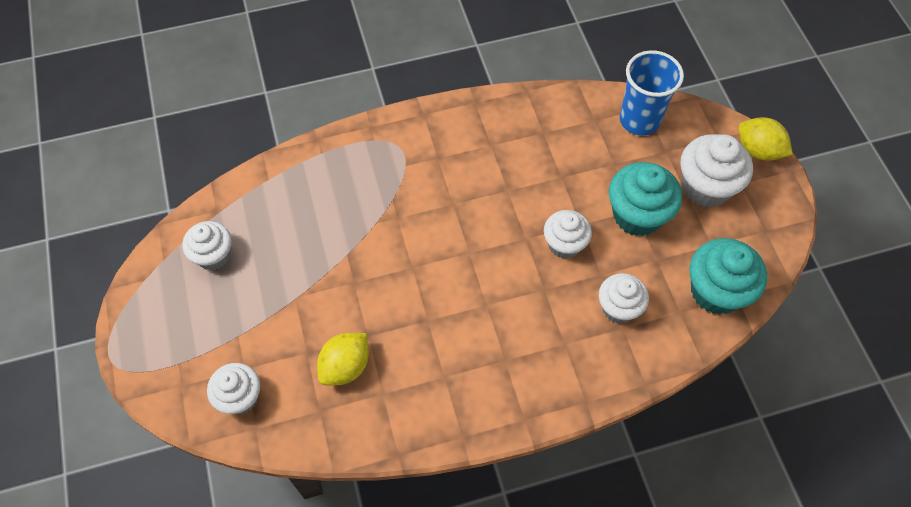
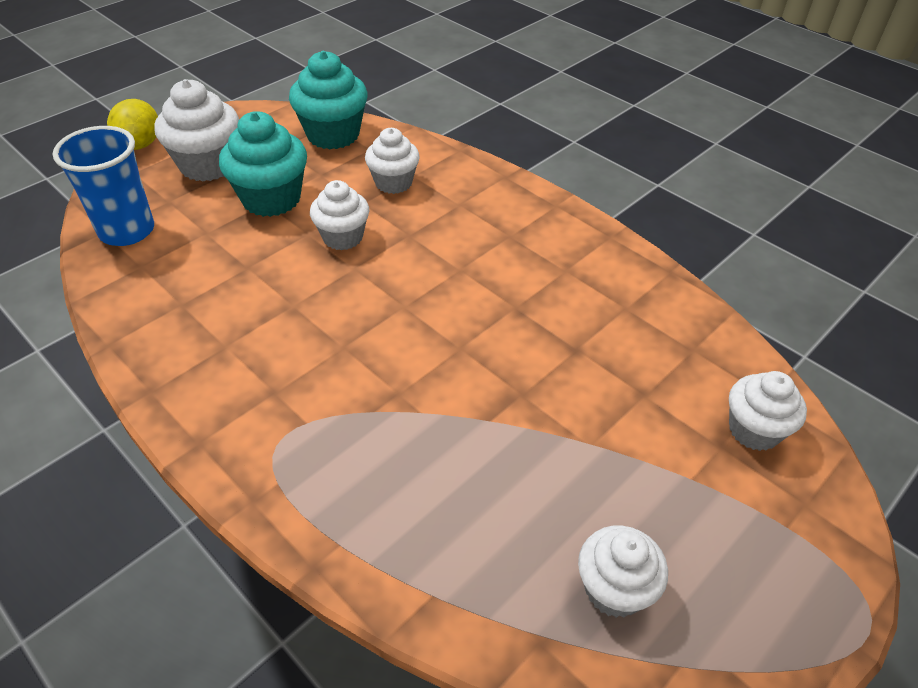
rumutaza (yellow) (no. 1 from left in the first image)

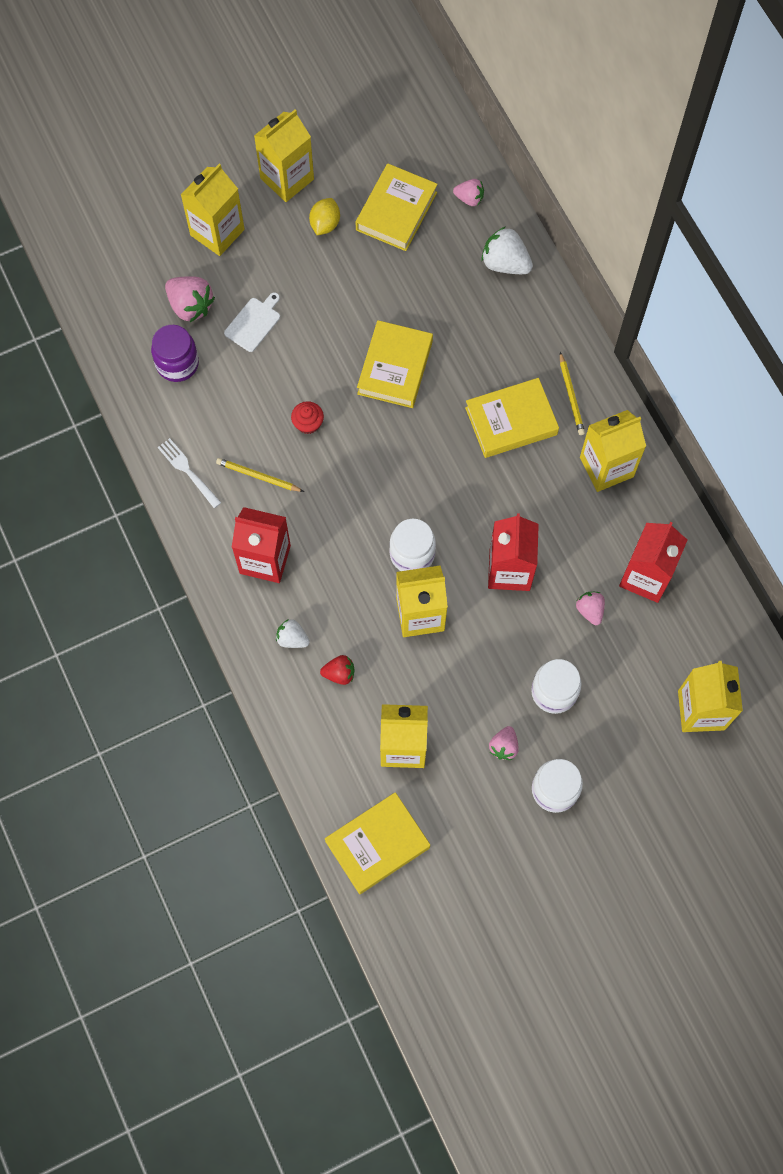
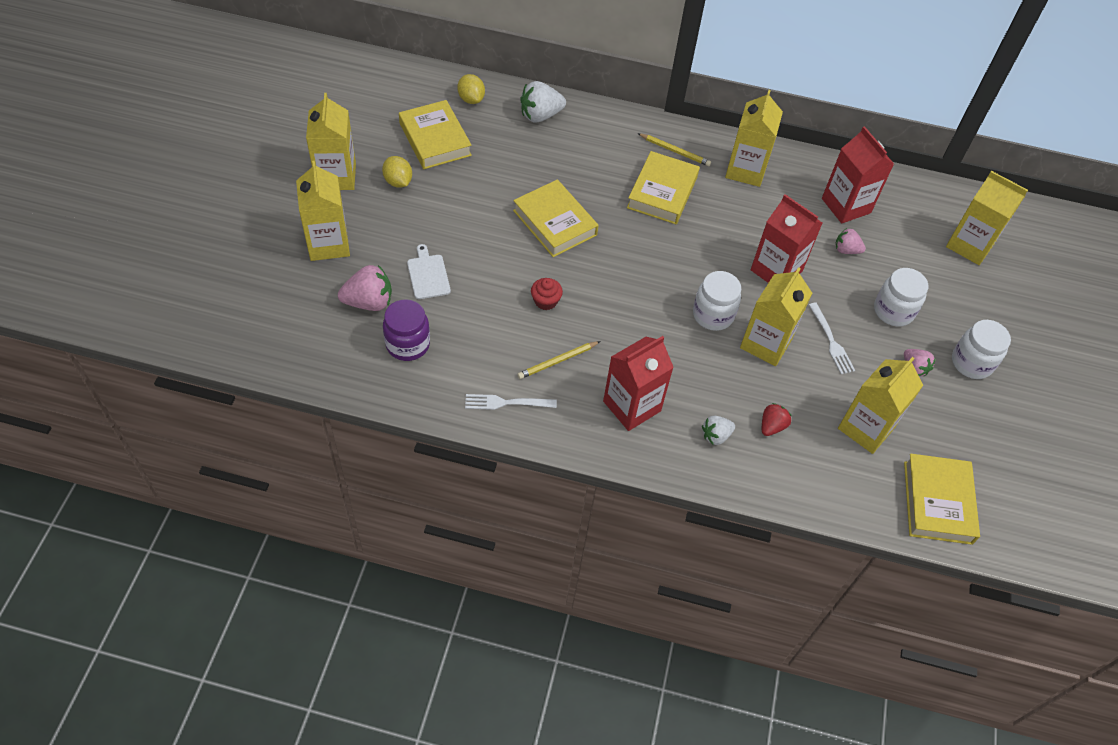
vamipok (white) (no. 2 from left); rumutaza (yellow) (no. 2 from left)

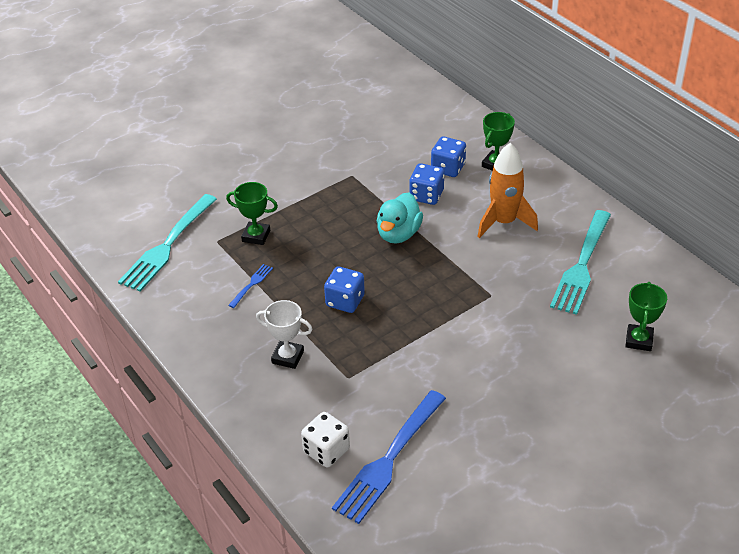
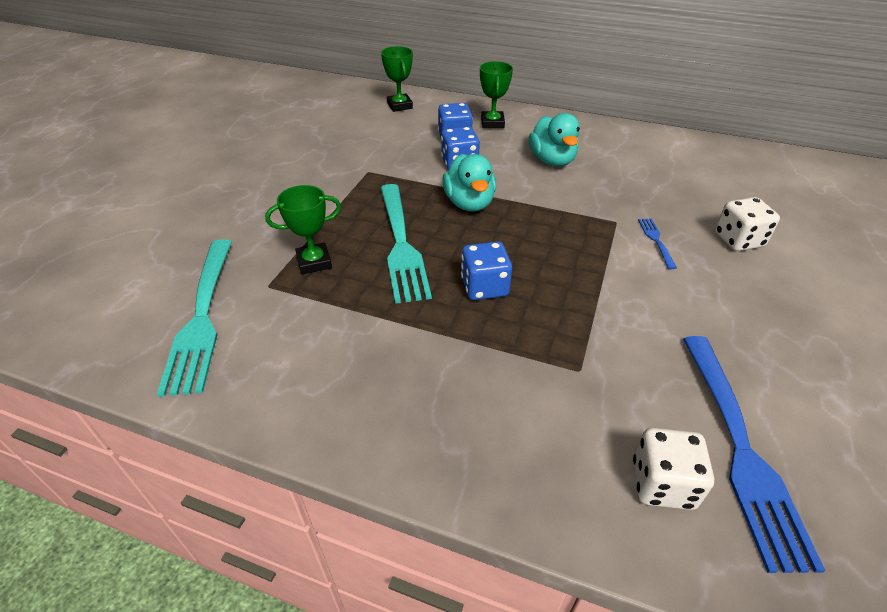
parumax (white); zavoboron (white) (no. 2 from left); vamipok (blue) (no. 1 from left); vamipok (turquoise) (no. 2 from left); parumax (green) (no. 2 from left); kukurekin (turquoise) (no. 2 from left)

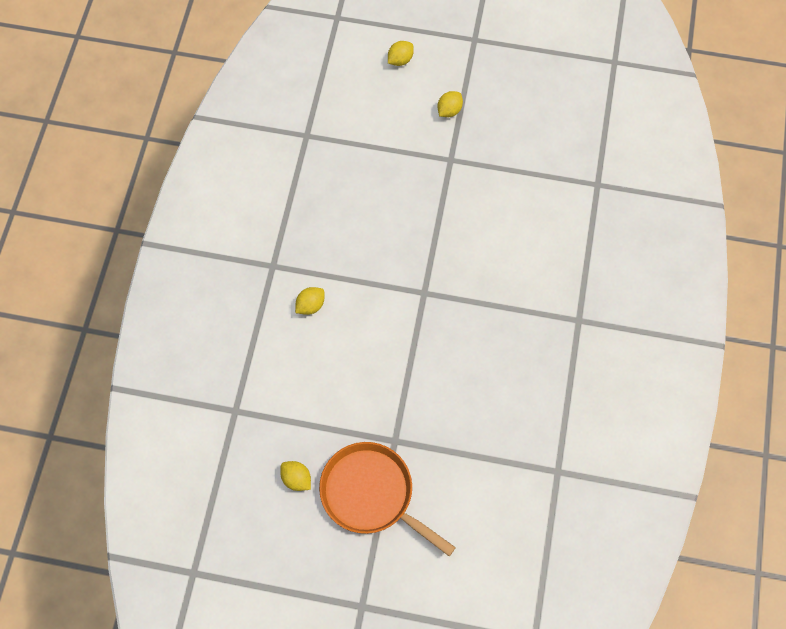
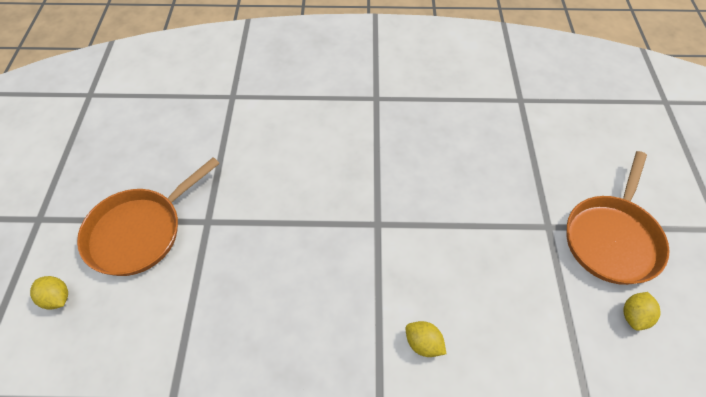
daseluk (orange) (no. 1 from left)

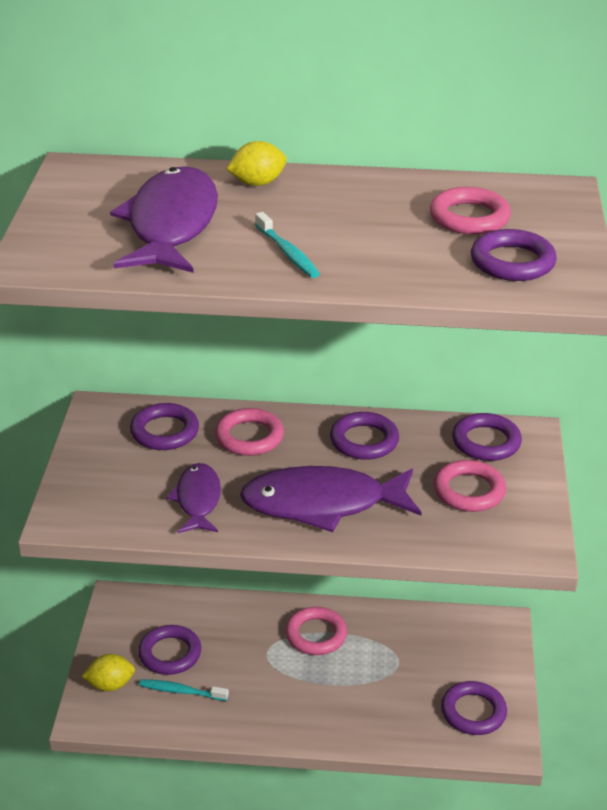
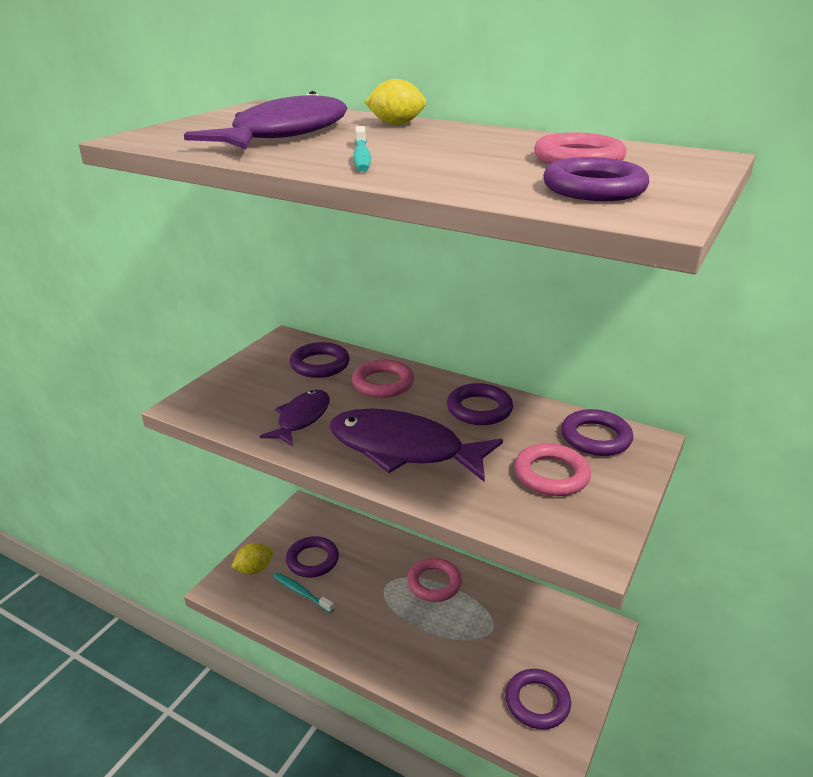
rumutaza (yellow) (no. 1 from left)

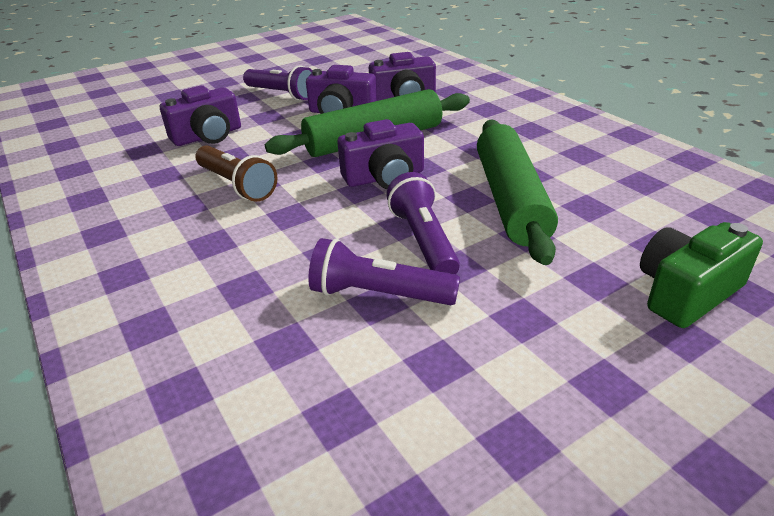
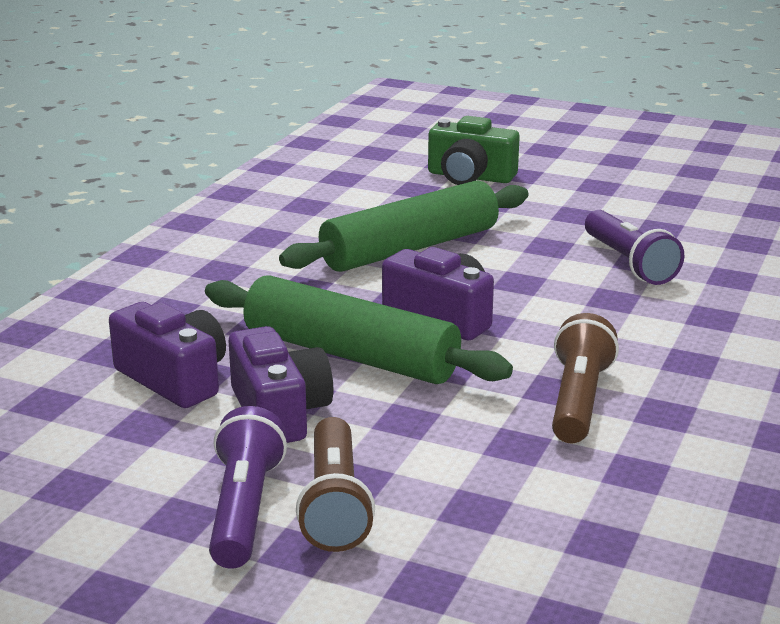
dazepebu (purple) (no. 1 from left in the first image); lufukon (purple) (no. 3 from left in the first image); lufukon (brown) (no. 1 from left)

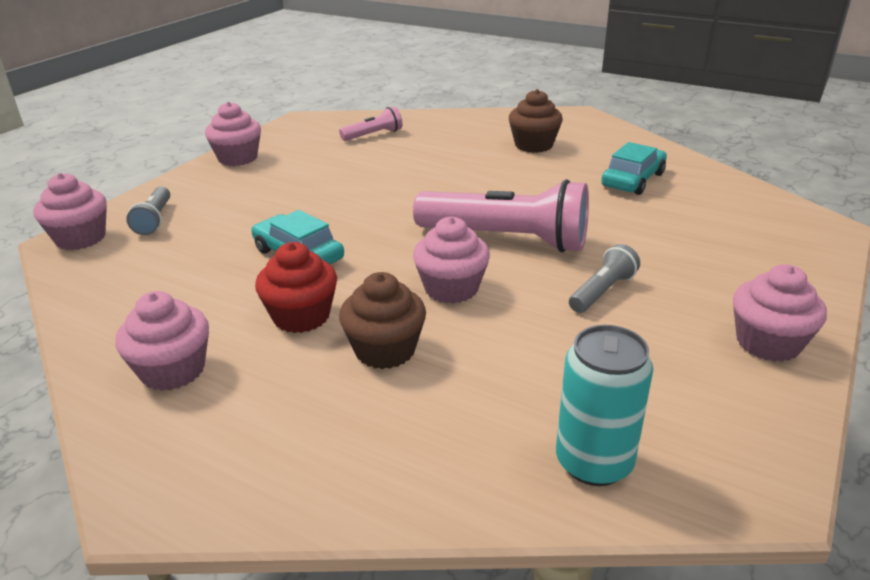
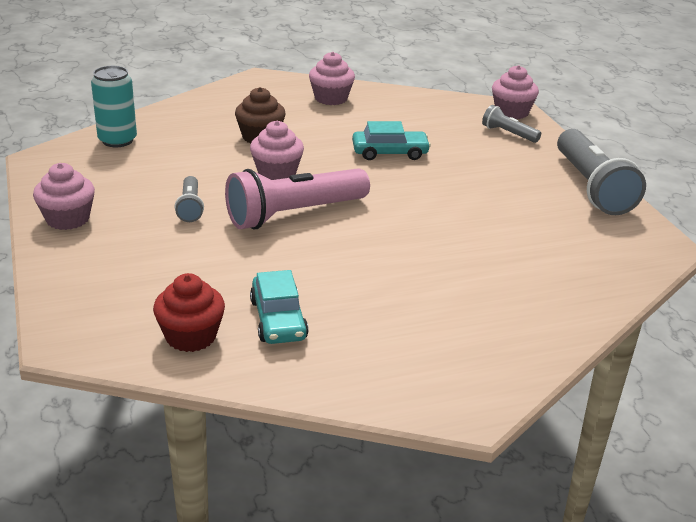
lufukon (pink) (no. 1 from left in the first image); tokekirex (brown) (no. 2 from left in the first image); tokekirex (red); lufukon (grey) (no. 3 from left)

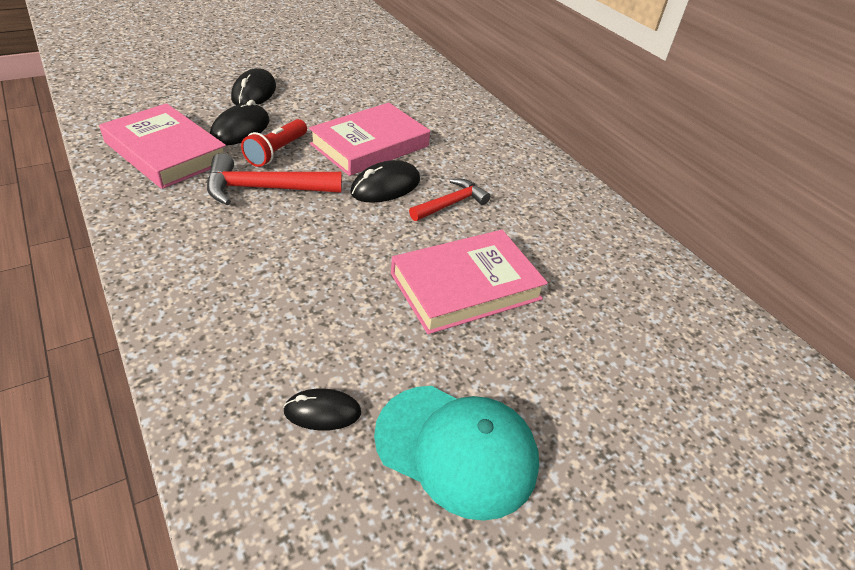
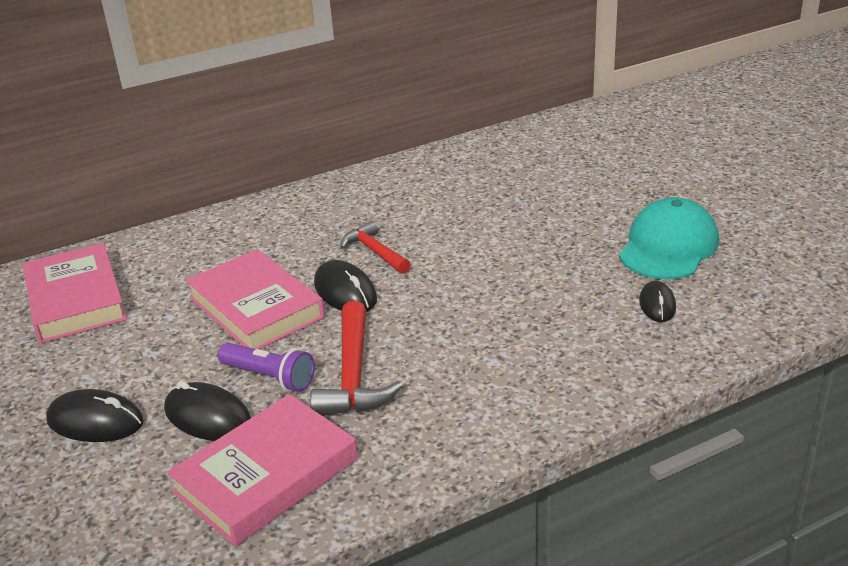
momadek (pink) (no. 1 from left); lufukon (purple)

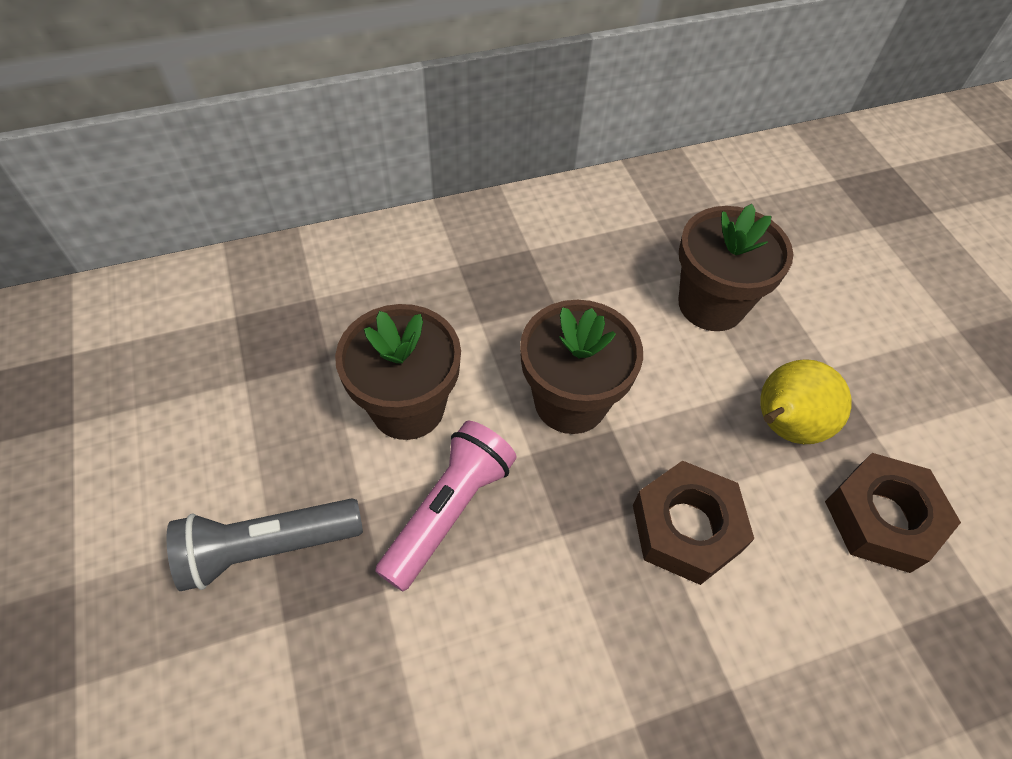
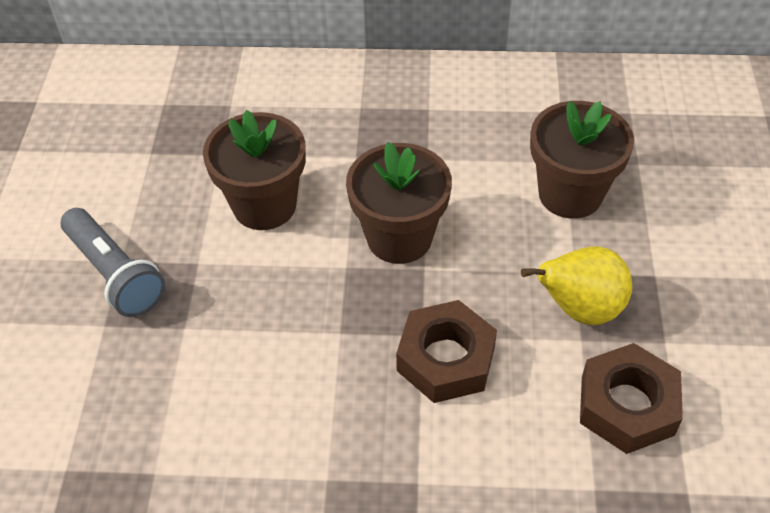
lufukon (pink); lufukon (grey)

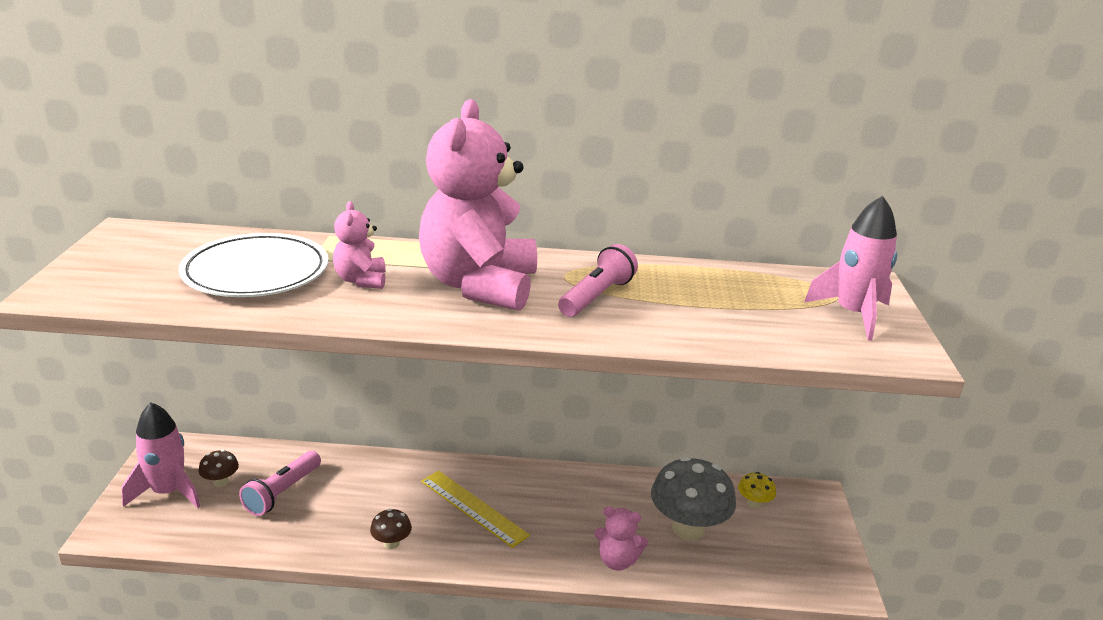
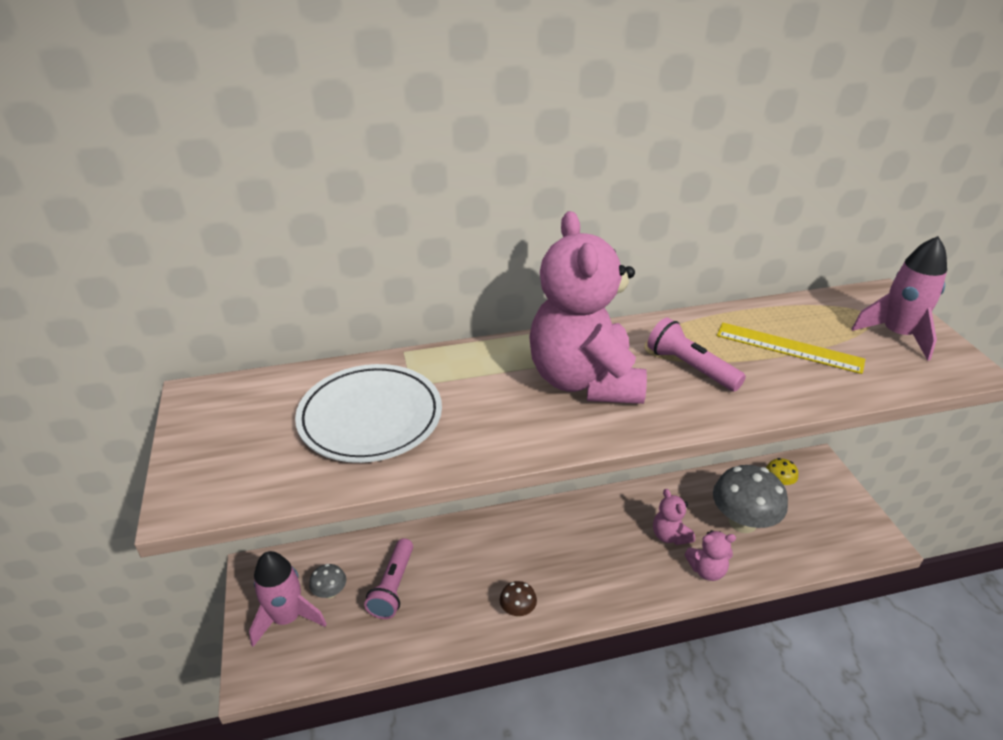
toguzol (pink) (no. 2 from left); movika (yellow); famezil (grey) (no. 1 from left); lufukon (pink) (no. 2 from left)

